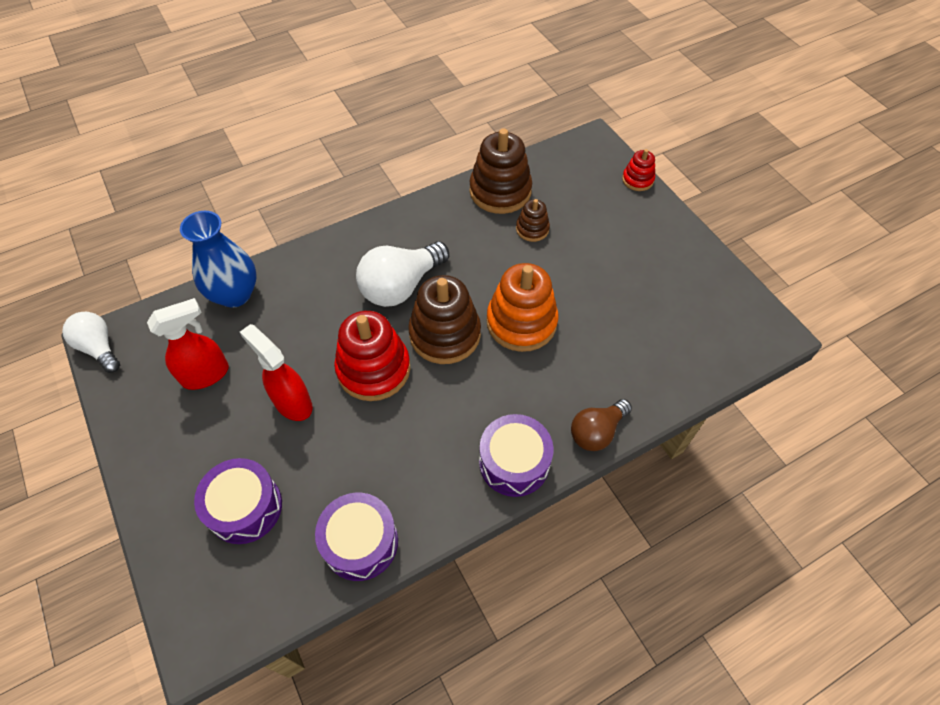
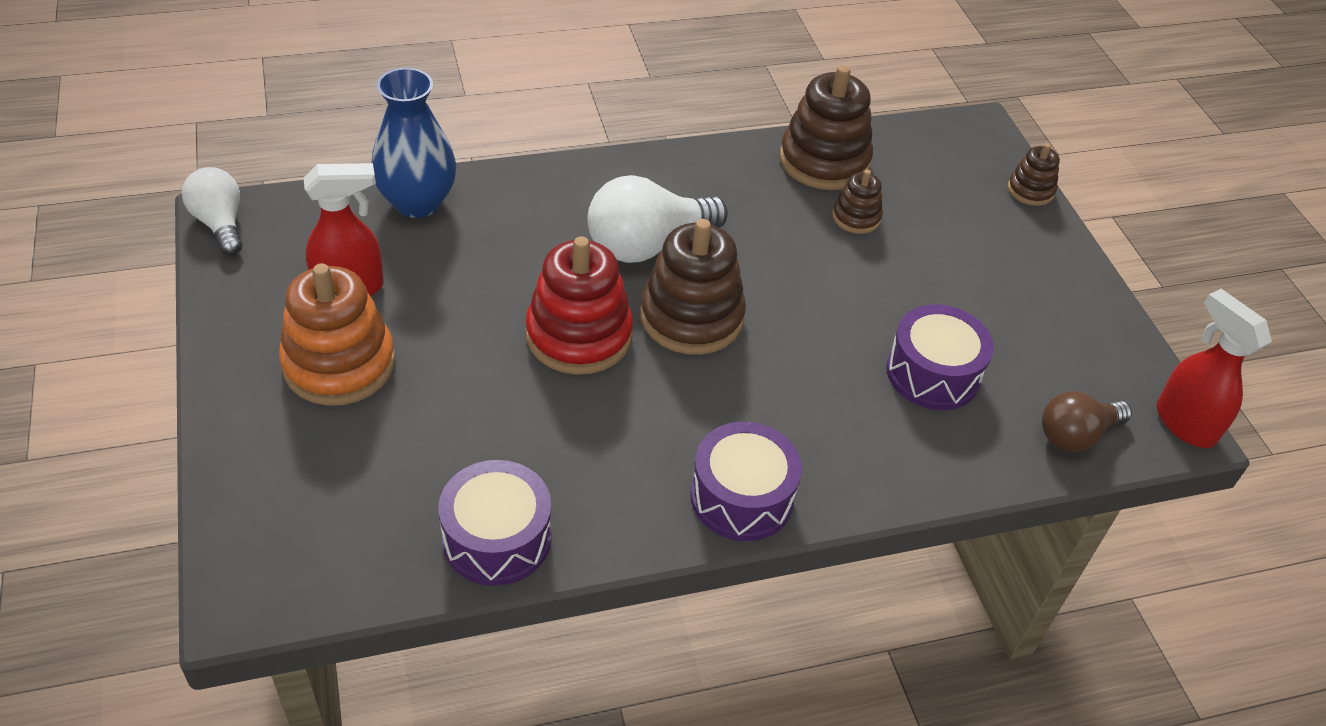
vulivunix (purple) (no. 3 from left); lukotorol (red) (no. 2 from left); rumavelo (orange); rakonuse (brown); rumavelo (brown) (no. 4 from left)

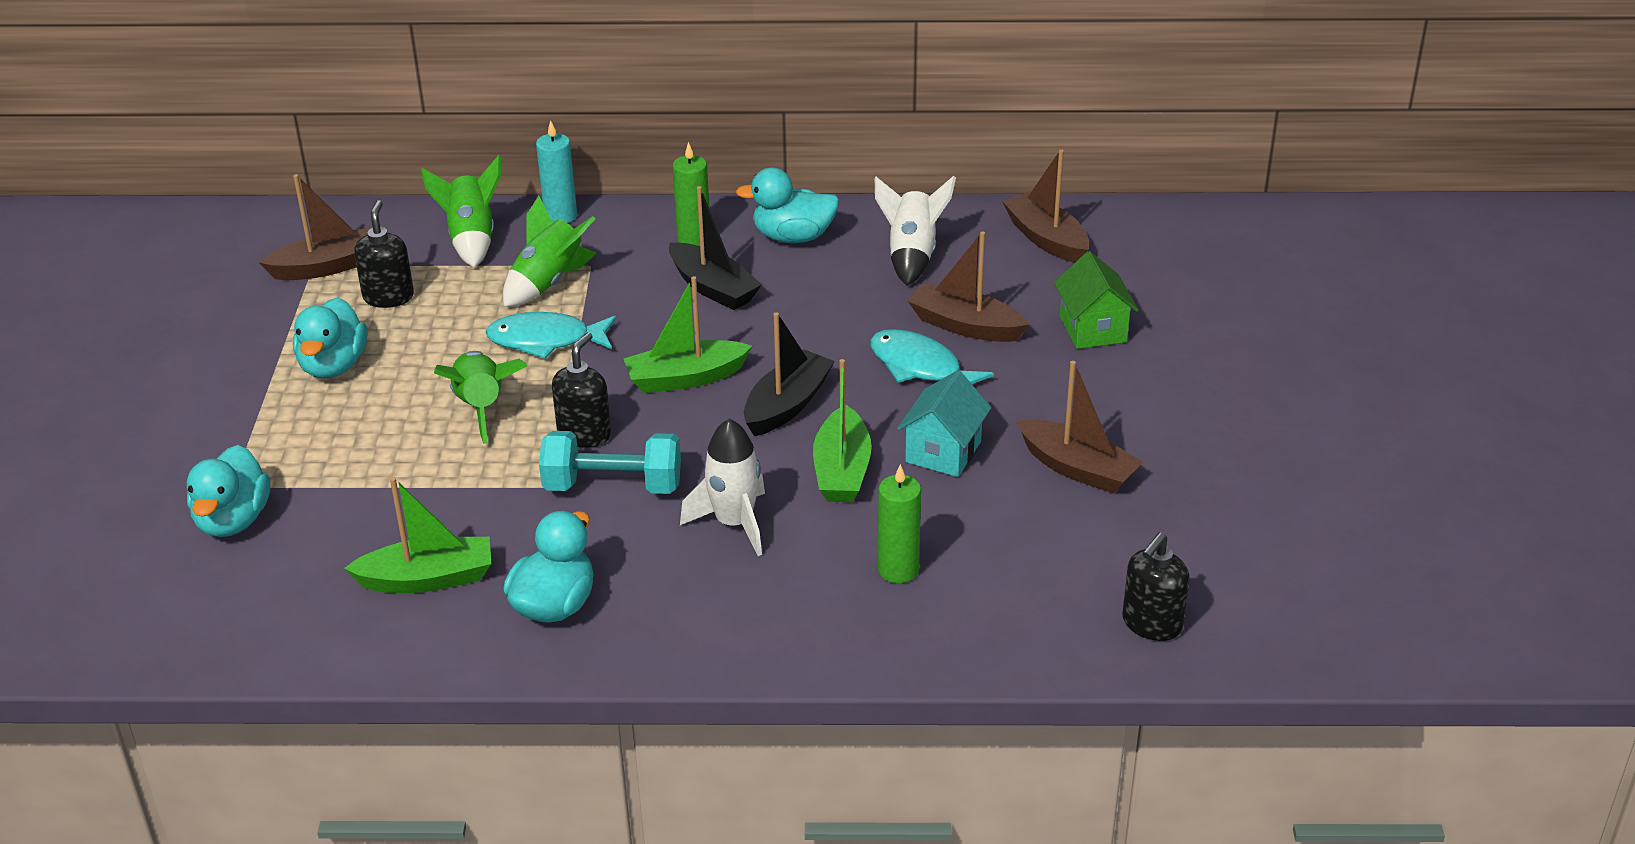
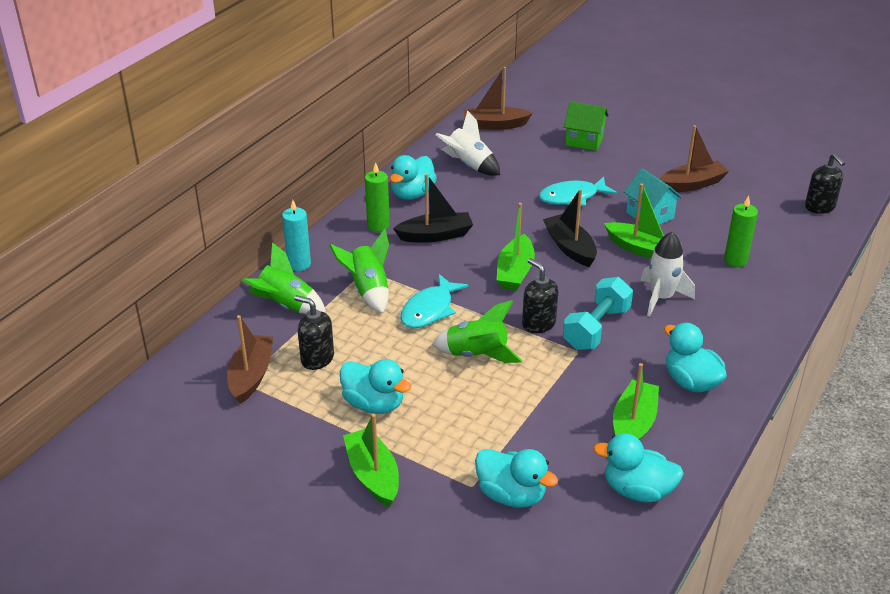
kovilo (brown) (no. 2 from left in the first image); kovilo (green) (no. 1 from left); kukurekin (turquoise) (no. 4 from left)

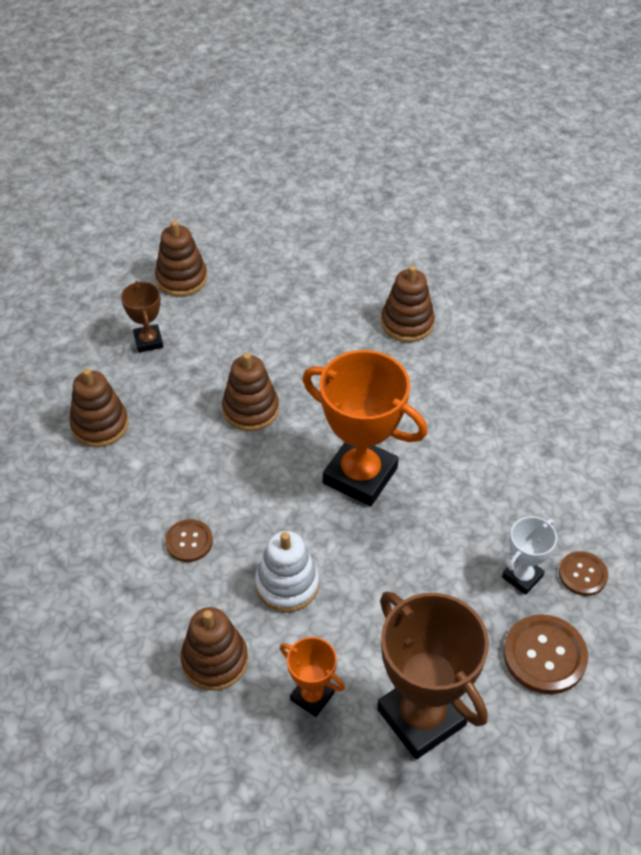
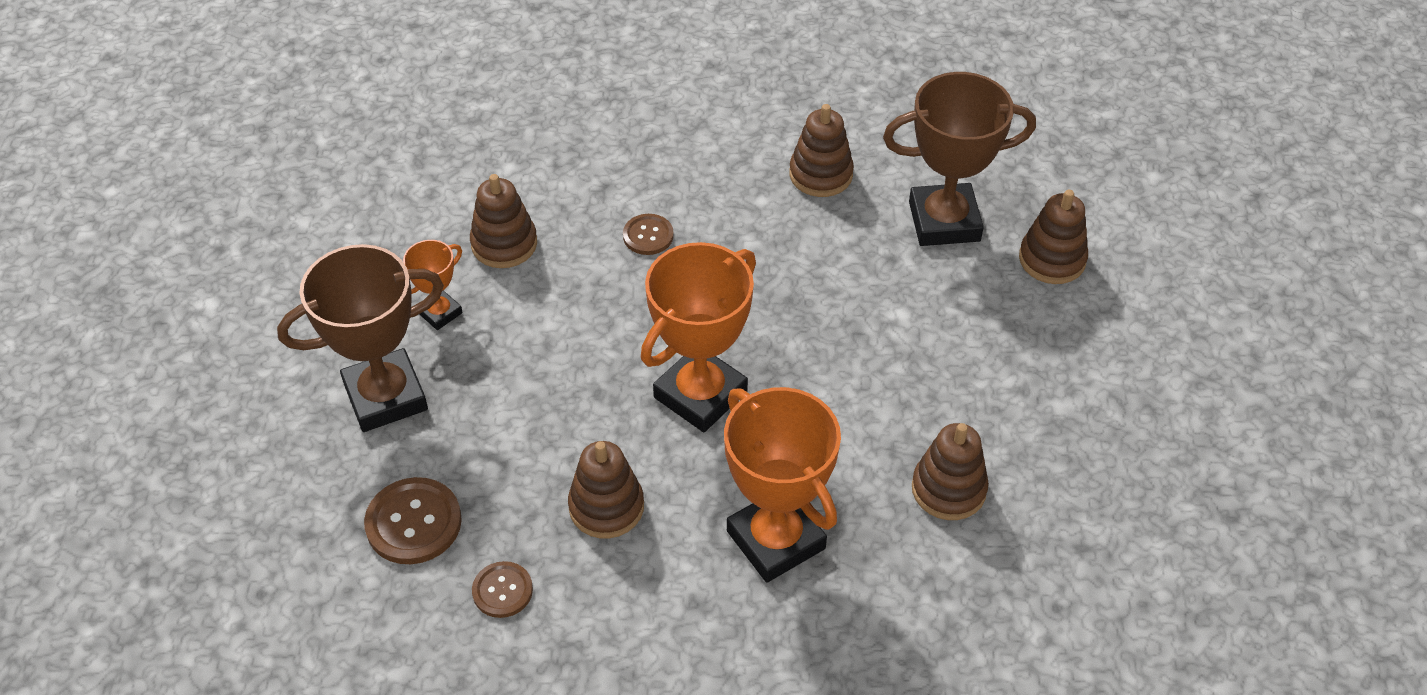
rumavelo (white); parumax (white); parumax (orange) (no. 3 from left); rumavelo (brown) (no. 2 from left); parumax (brown) (no. 2 from left)

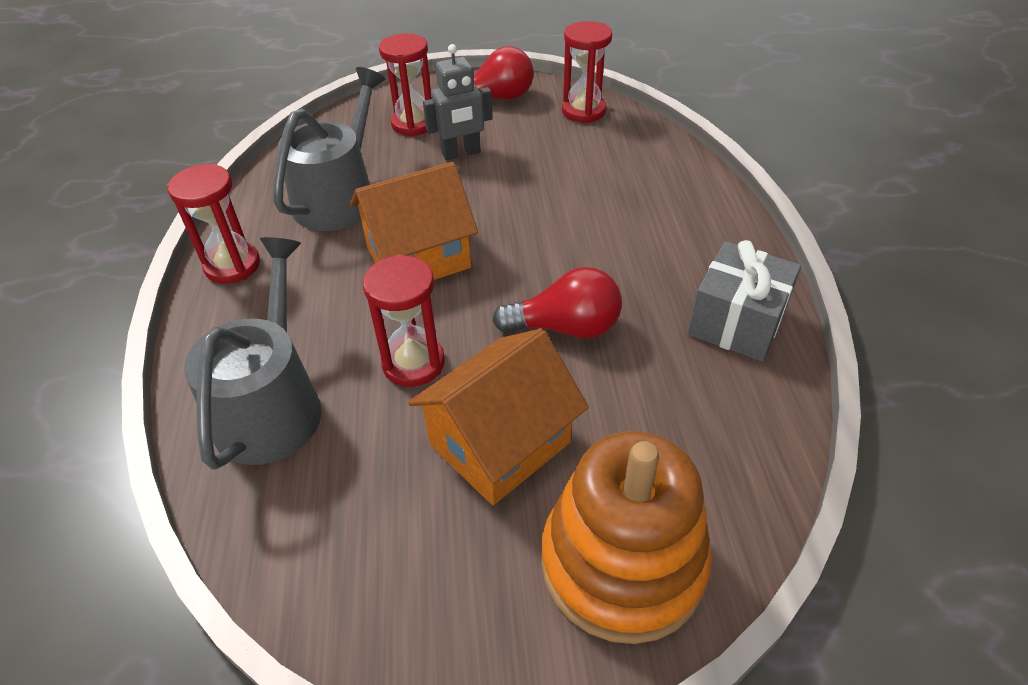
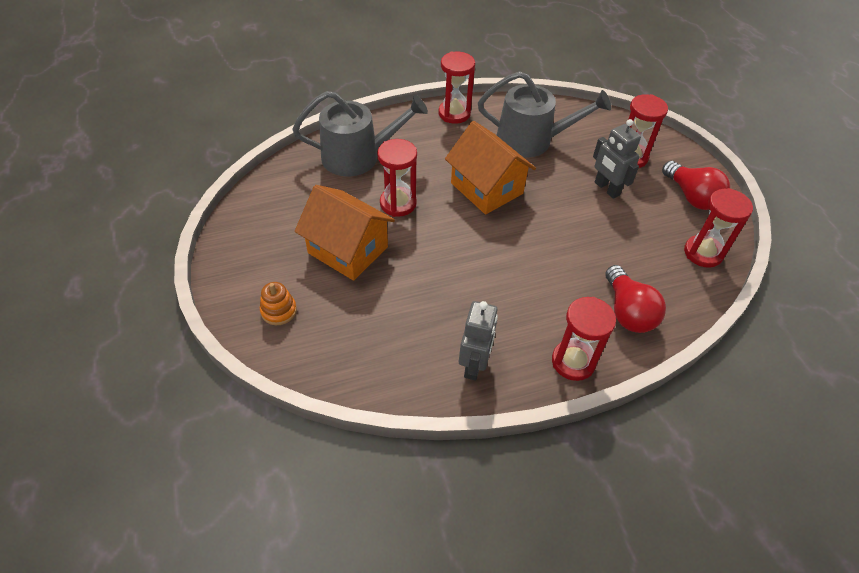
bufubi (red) (no. 3 from left); rakonuse (red) (no. 1 from left); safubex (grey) (no. 1 from left); rumavelo (orange)

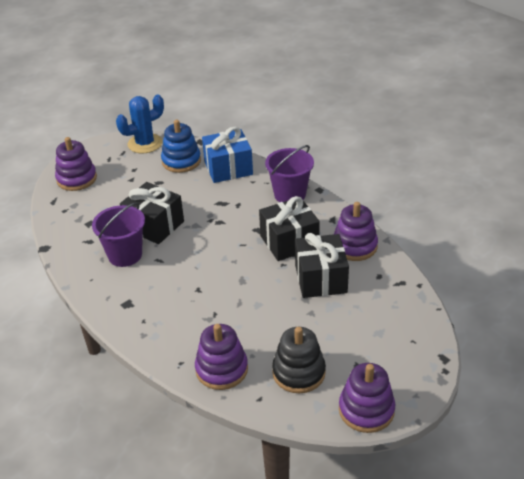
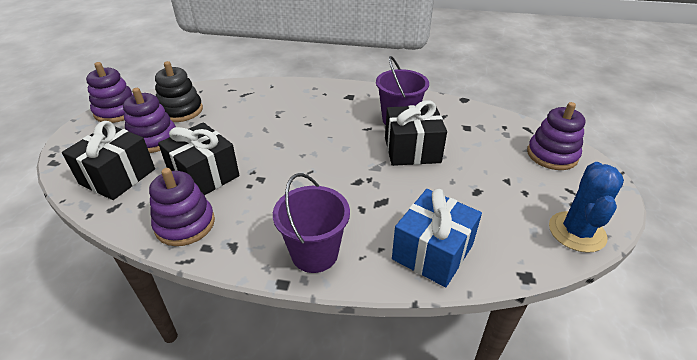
rumavelo (blue); rumavelo (purple) (no. 2 from left); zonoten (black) (no. 1 from left)

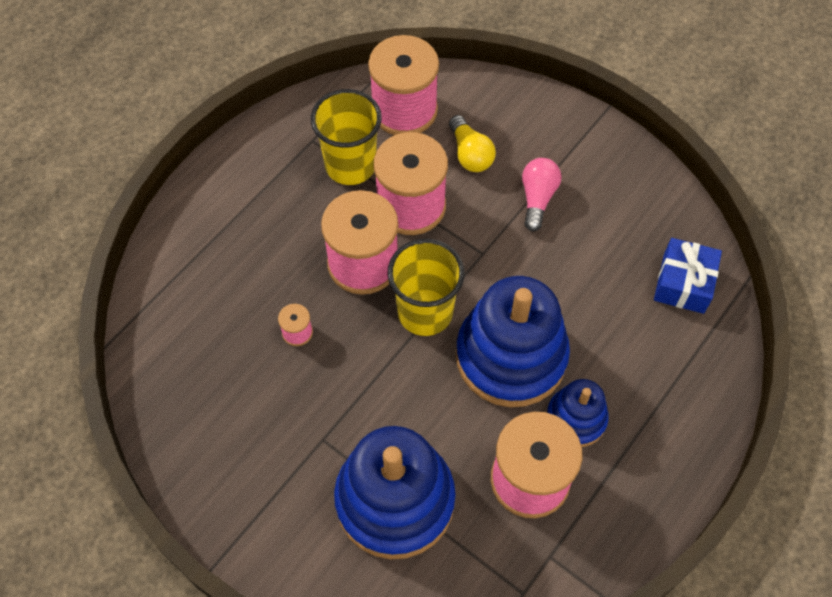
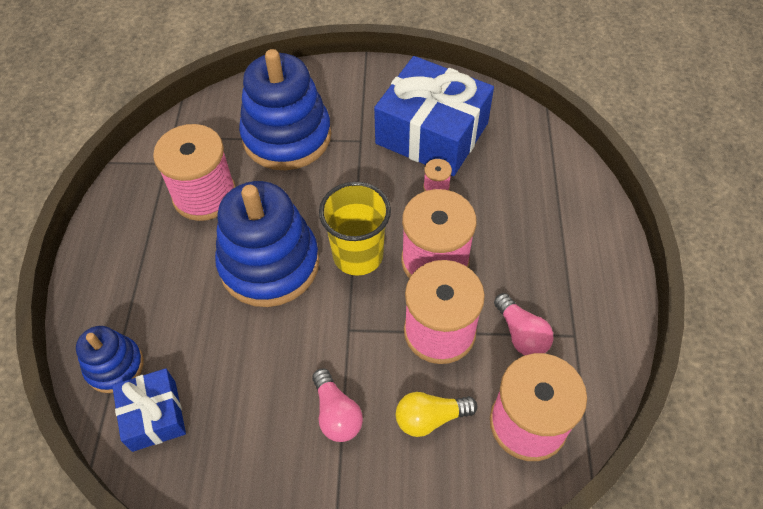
zonoten (blue) (no. 2 from left); rumavelo (blue) (no. 1 from left); rakonuse (pink) (no. 2 from left); rakonuse (yellow)

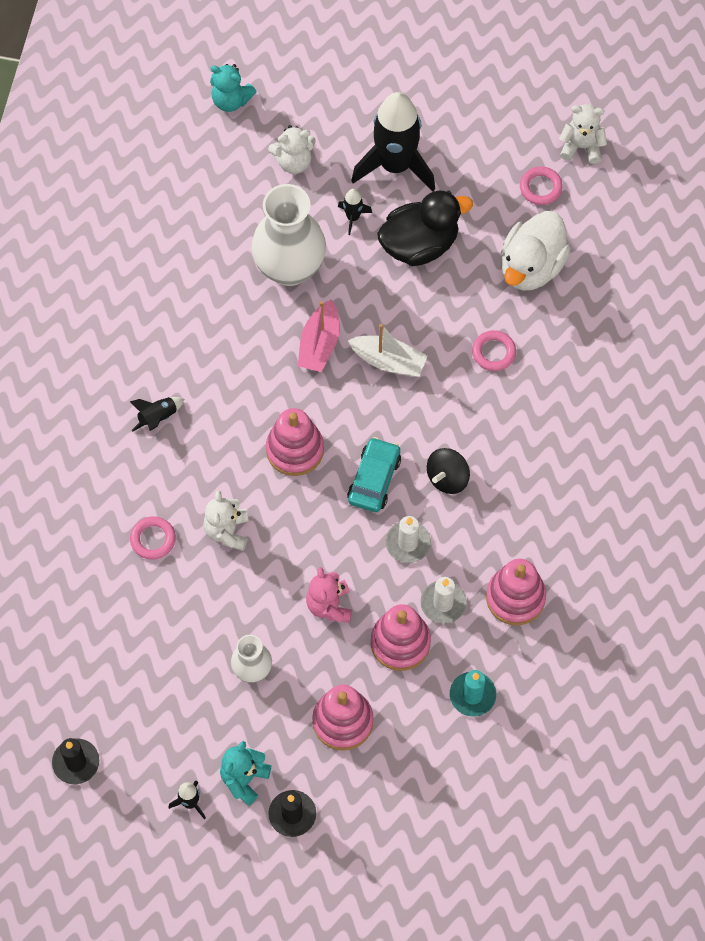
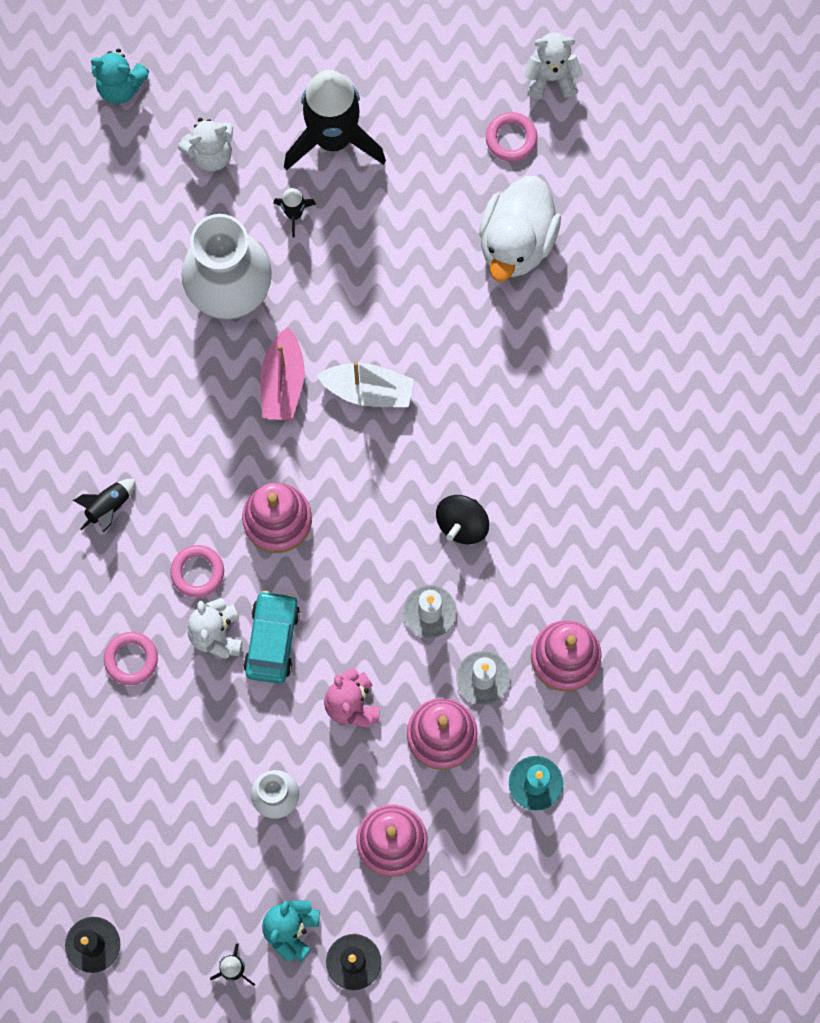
kukurekin (black); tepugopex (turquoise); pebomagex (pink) (no. 2 from left)

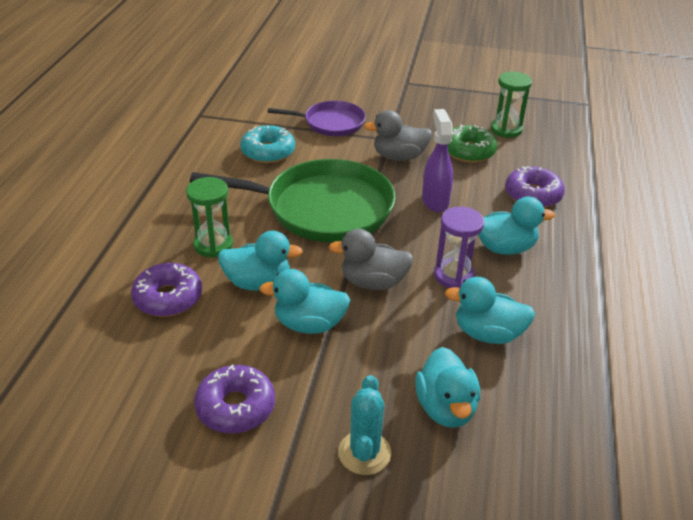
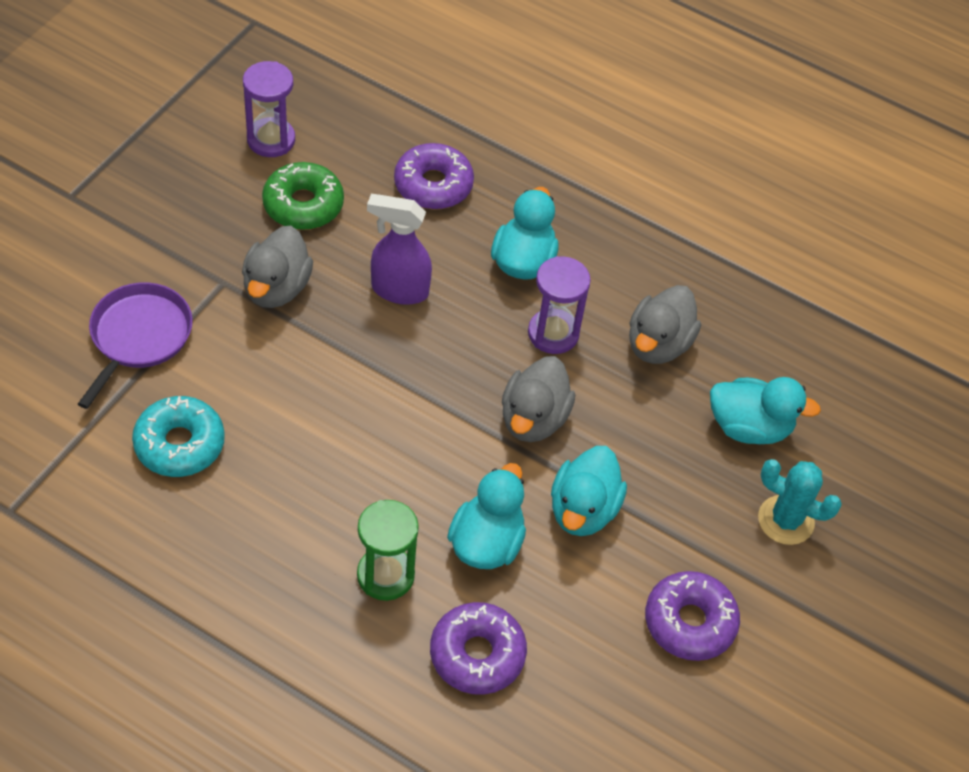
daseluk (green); kukurekin (grey) (no. 3 from left); bufubi (purple) (no. 1 from left)

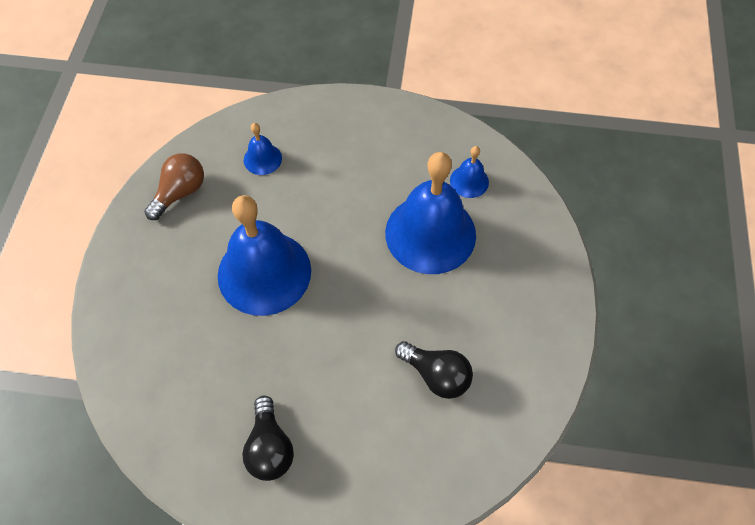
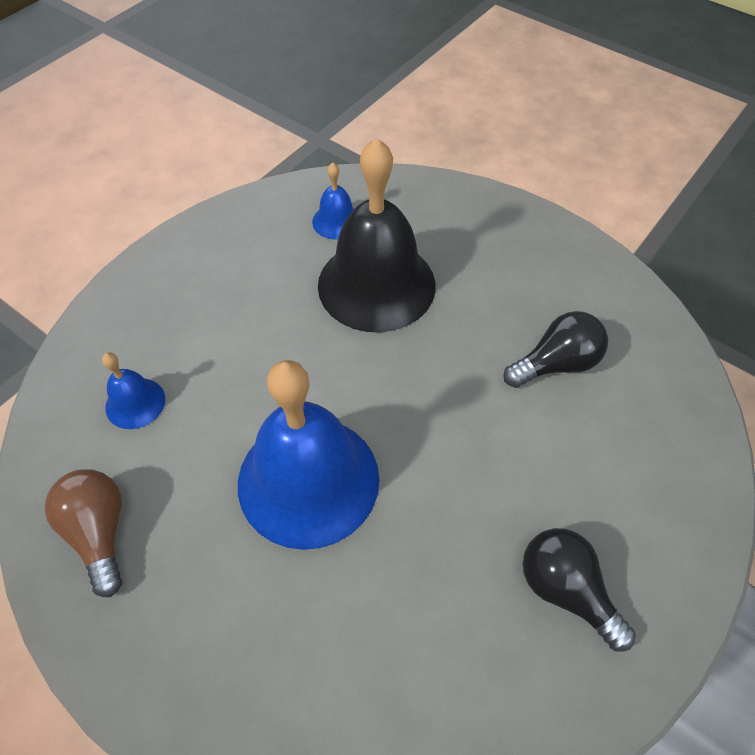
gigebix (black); rakonuse (black) (no. 2 from left)

